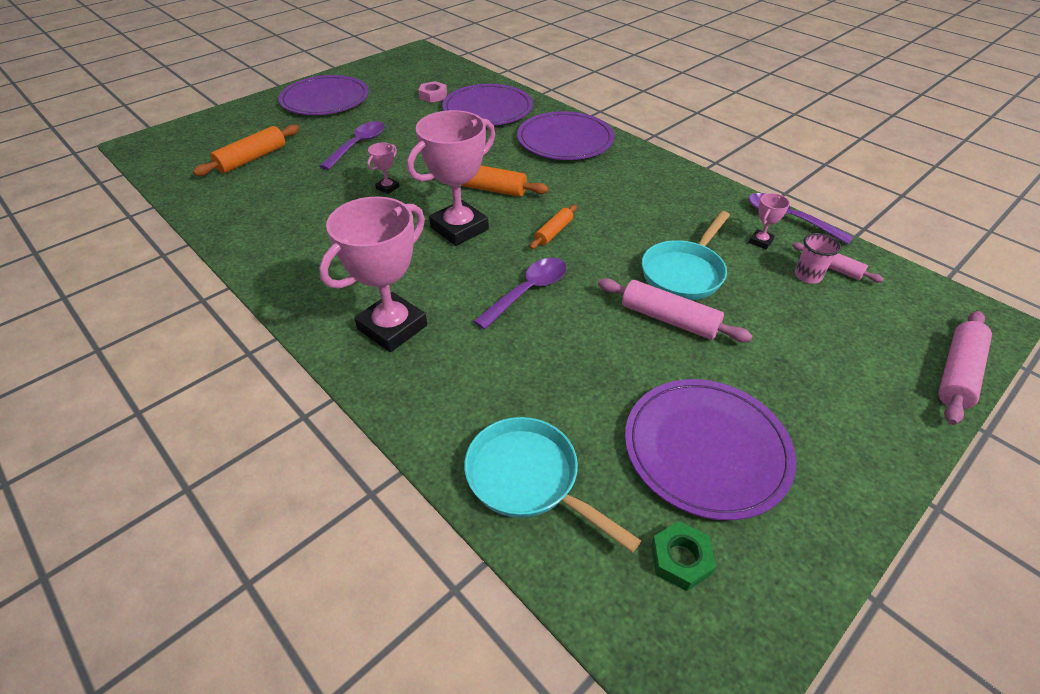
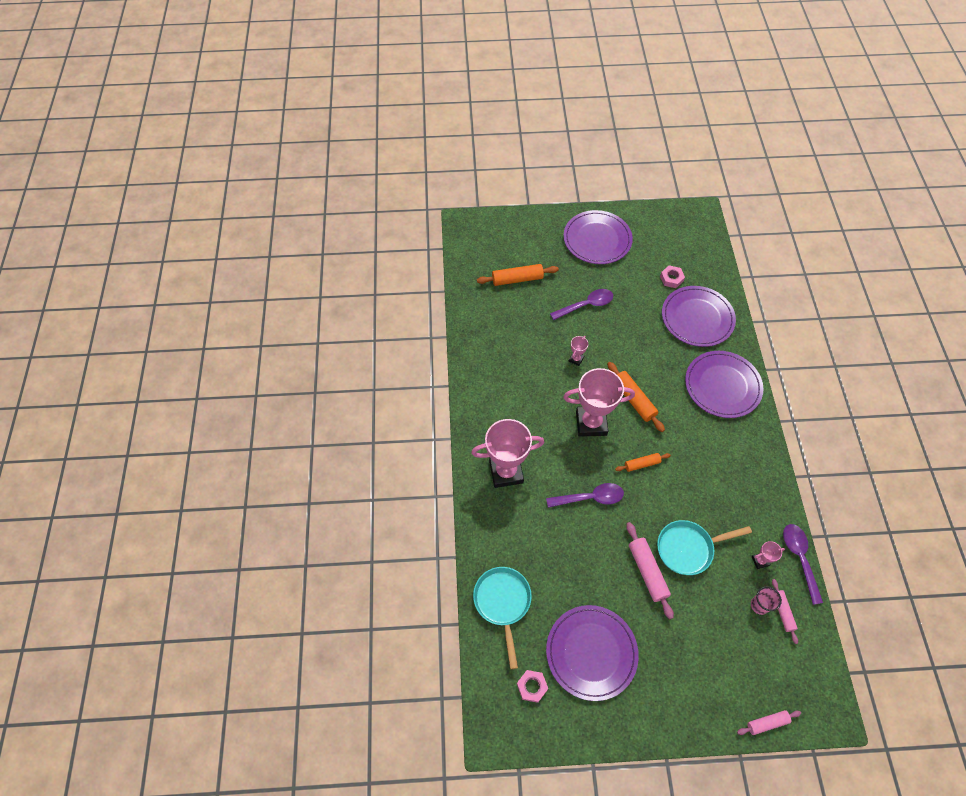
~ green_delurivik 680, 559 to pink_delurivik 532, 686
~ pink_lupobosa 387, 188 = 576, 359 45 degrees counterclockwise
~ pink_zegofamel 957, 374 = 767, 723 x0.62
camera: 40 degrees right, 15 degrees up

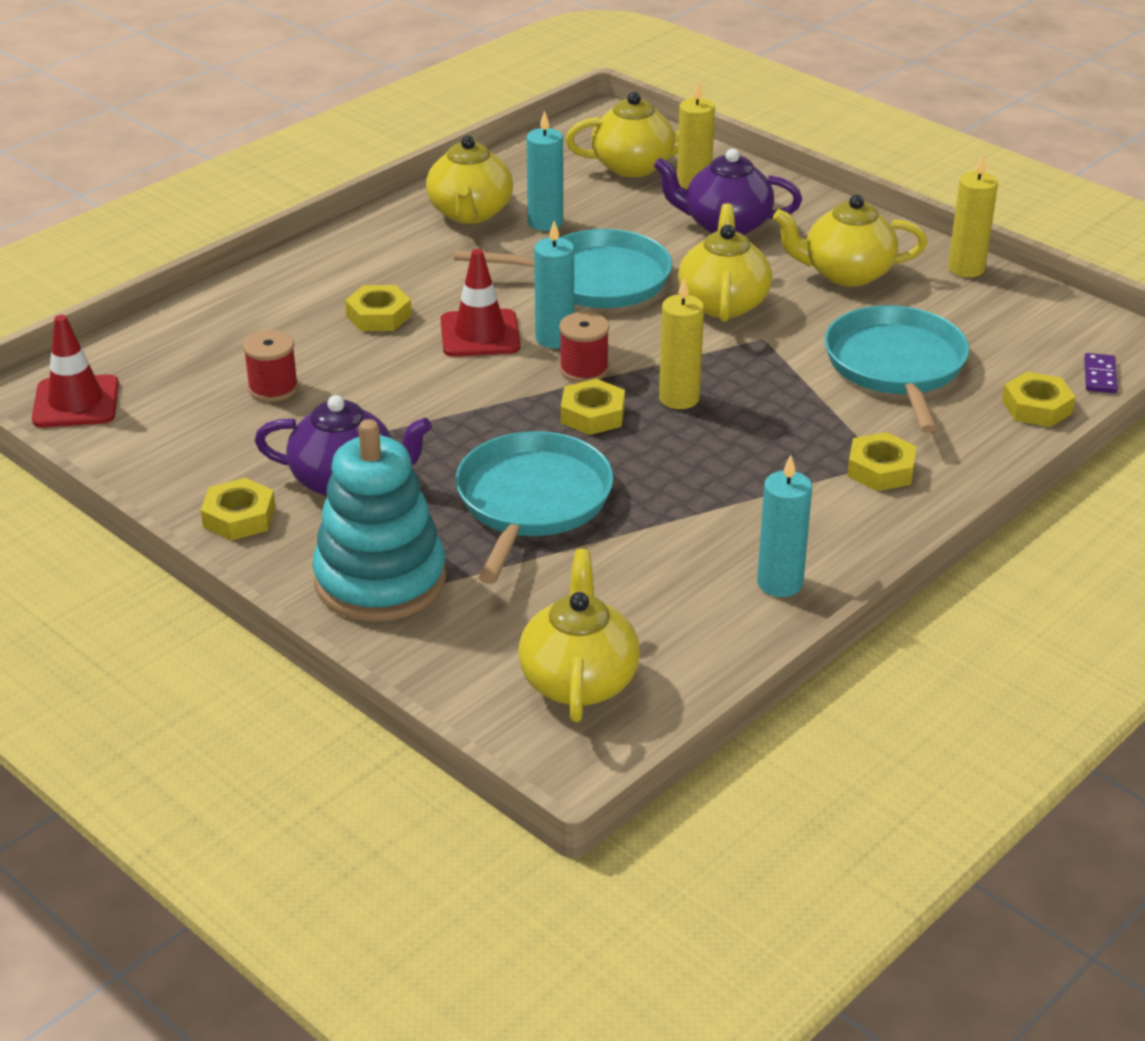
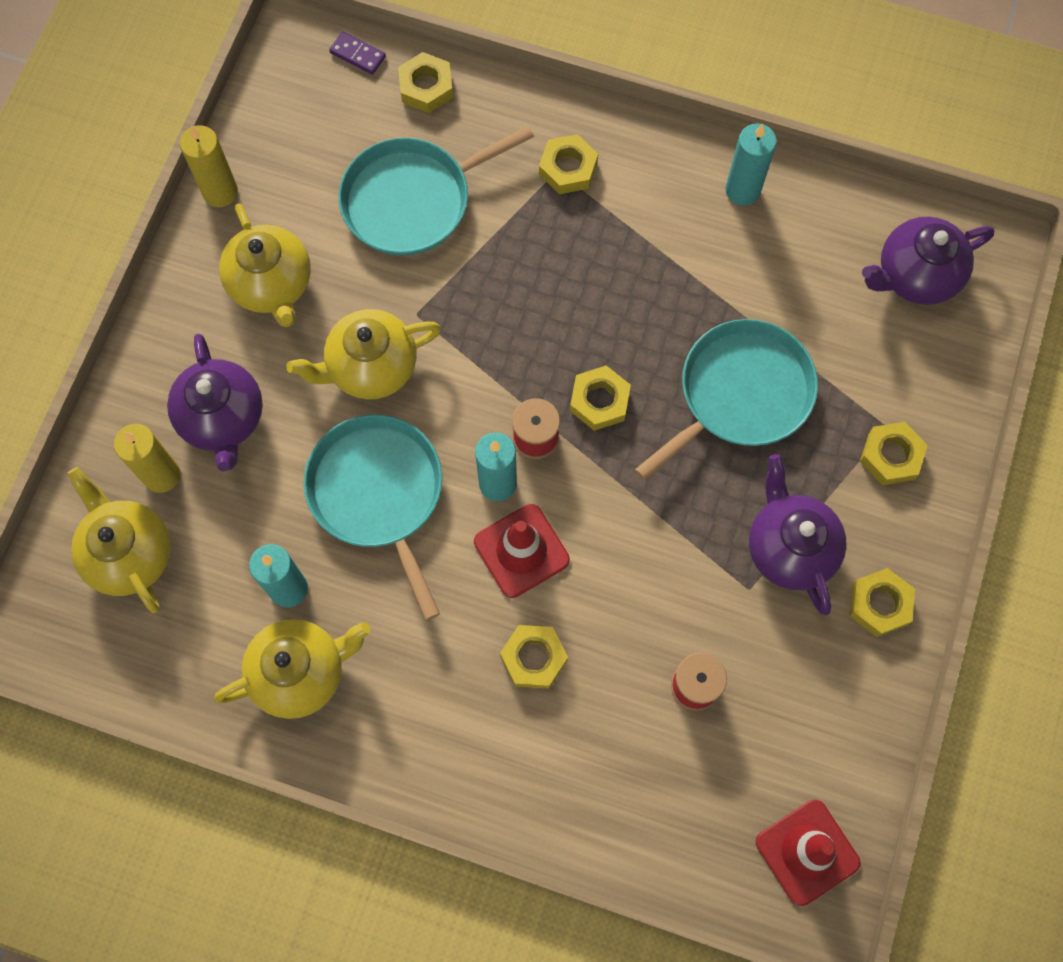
~ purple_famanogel 1100, 376 = 358, 55 45 degrees clockwise
~ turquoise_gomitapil 531, 502 = 740, 394 150 degrees clockwise
~ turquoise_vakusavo 380, 580 to yellow_delurivik 891, 456
~ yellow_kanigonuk 579, 680 to purple_kanigonuk 915, 275
- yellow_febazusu 679, 398
camera: 115 degrees left, 35 degrees up

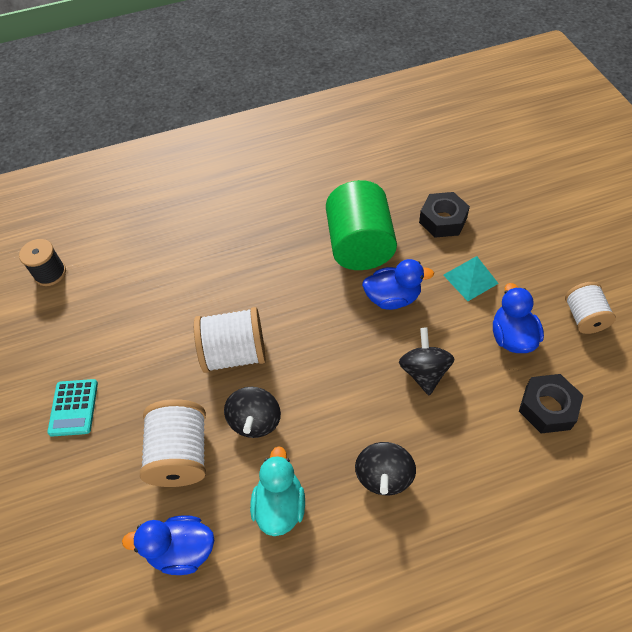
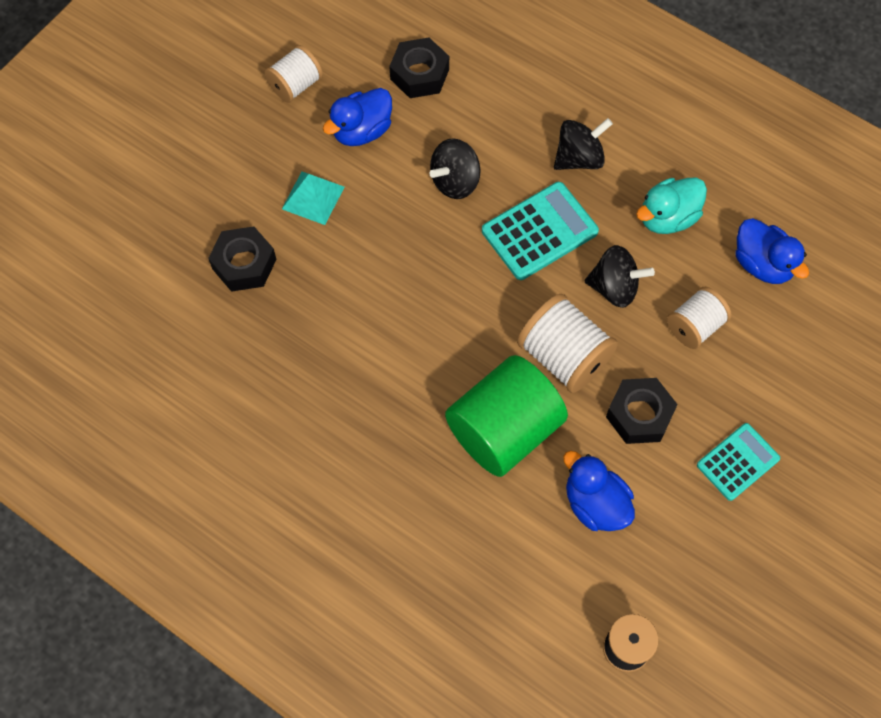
~ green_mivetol 360, 245 to 504, 430
+ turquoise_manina 539, 231
~ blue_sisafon 392, 298 to 595, 504
~ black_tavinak 255, 421 = 614, 288 45 degrees clockwise
+ black_delurivik 639, 415
~ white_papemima 181, 454 = 694, 326 x0.65
camera: 130 degrees left, 10 degrees up

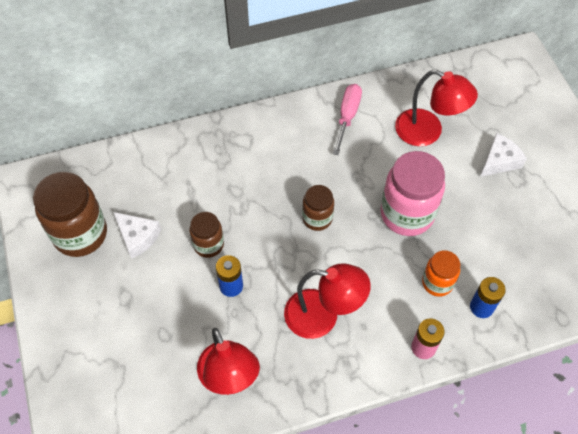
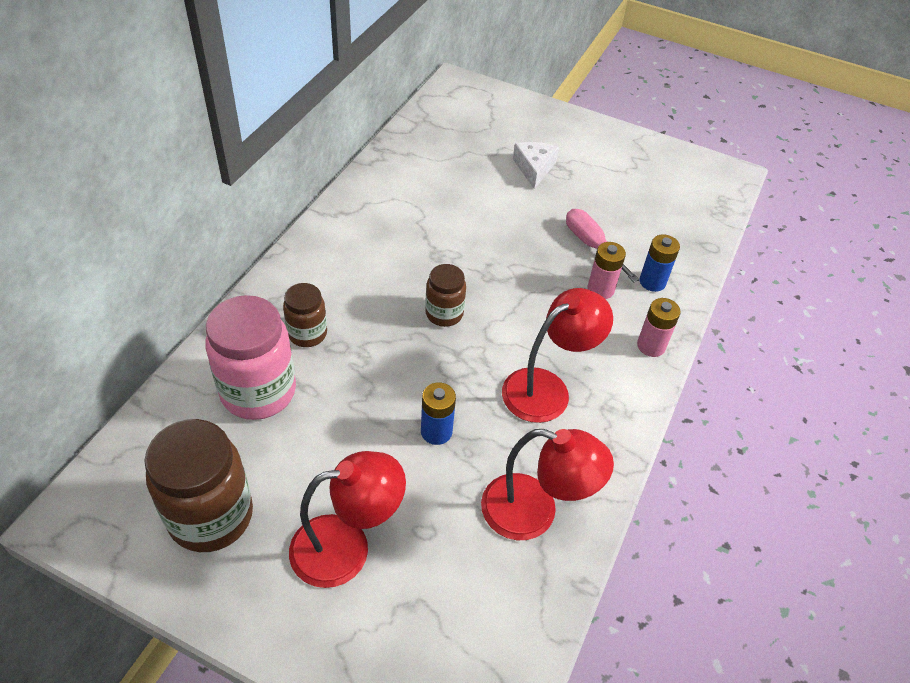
~ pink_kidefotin 407, 214 to 258, 391
~ brown_kidefotin 208, 245 to 307, 333
~ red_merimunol 427, 132 to 346, 547
~ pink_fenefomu 347, 117 to 592, 246
~ orange_kidefotin 437, 283 to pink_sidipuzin 600, 289
- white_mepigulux 138, 237
camera: 50 degrees left, 10 degrees down

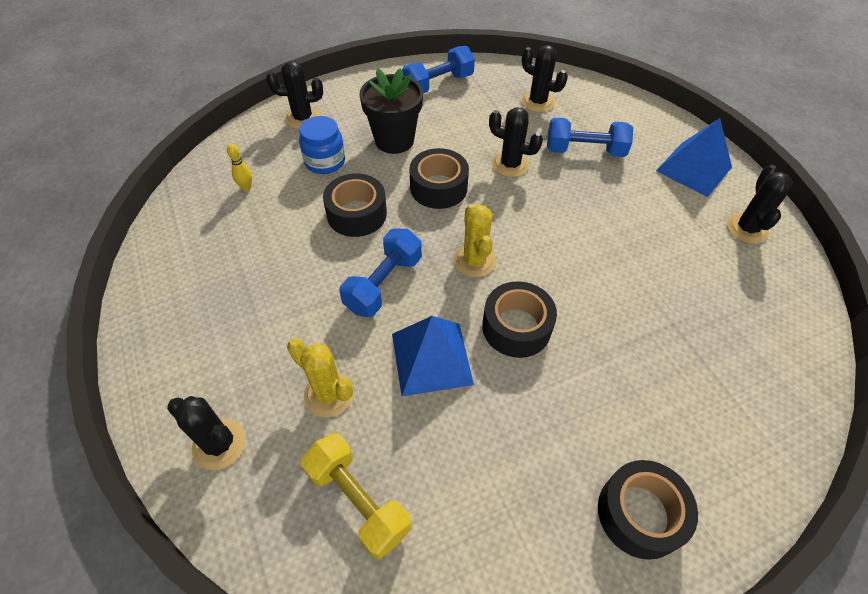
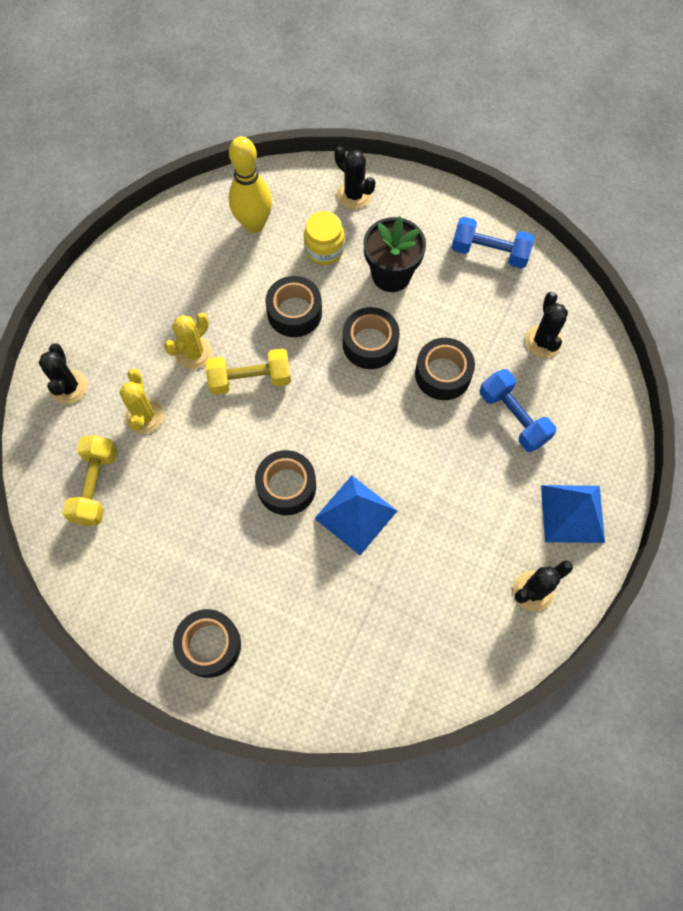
~ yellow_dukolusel 474, 261 to 193, 353
~ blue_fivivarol 384, 284 to yellow_fivivarol 250, 379
~ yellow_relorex 246, 187 = 254, 224 x2.48
~ blue_kidefotin 325, 162 to yellow_kidefotin 324, 249
~ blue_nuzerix 431, 358 to 356, 514
~ black_dukolusel 510, 164 to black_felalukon 443, 374
camera: 50 degrees right, 15 degrees up

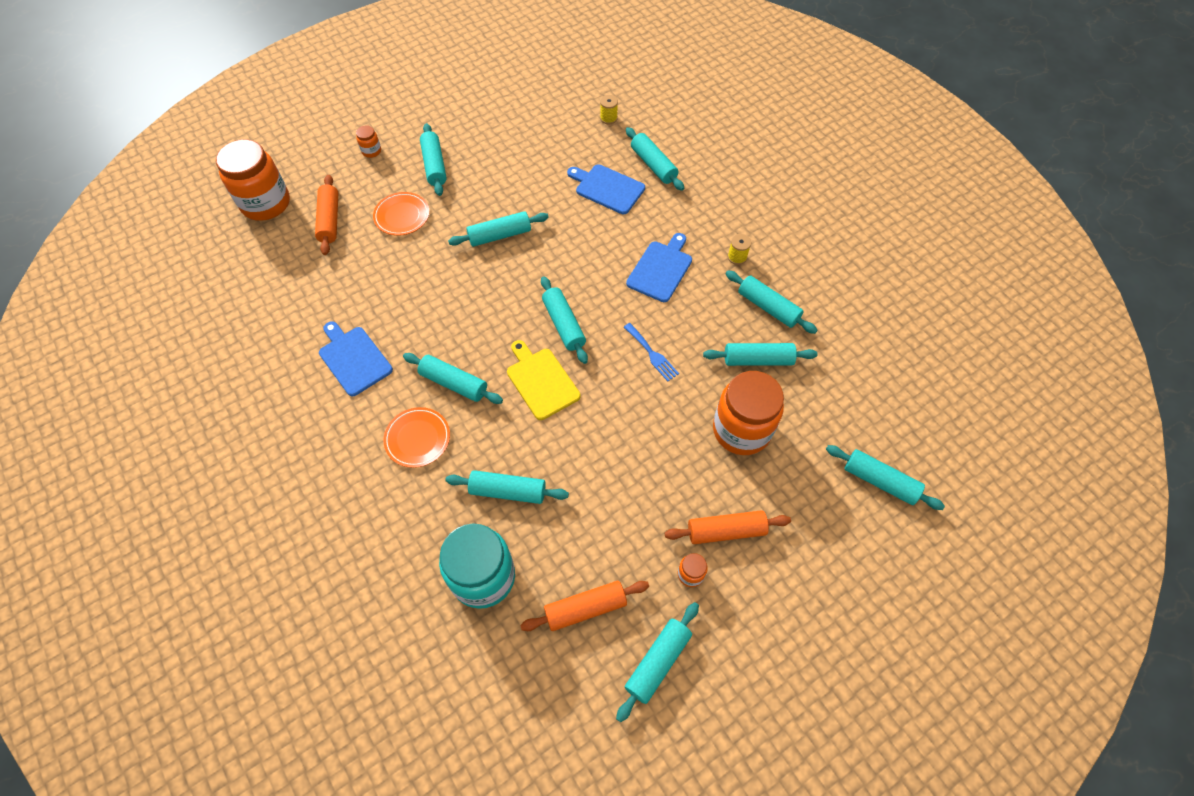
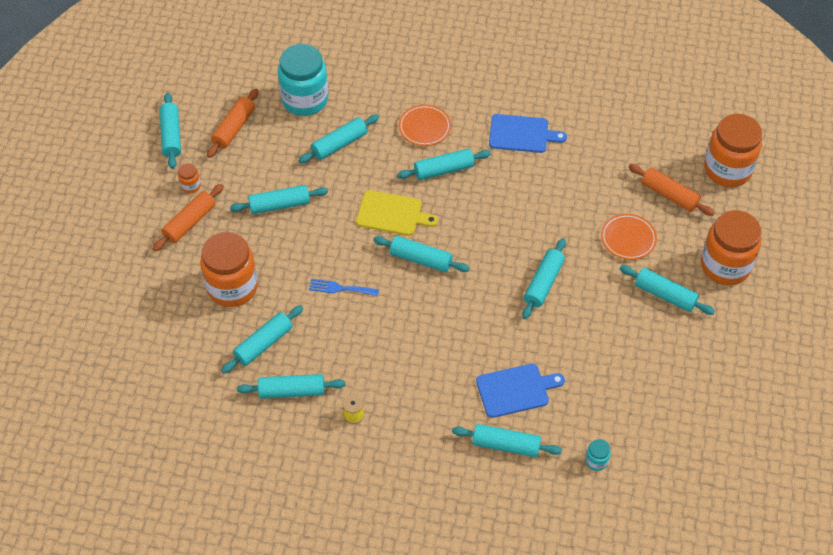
~ turquoise_zegofamel 879, 481 to 279, 205
~ yellow_papemima 608, 118 to turquoise_kidefotin 596, 461
~ orange_kidefotin 371, 151 = 725, 266 x2.41
- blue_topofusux 661, 269
camera: 135 degrees right, 5 degrees down

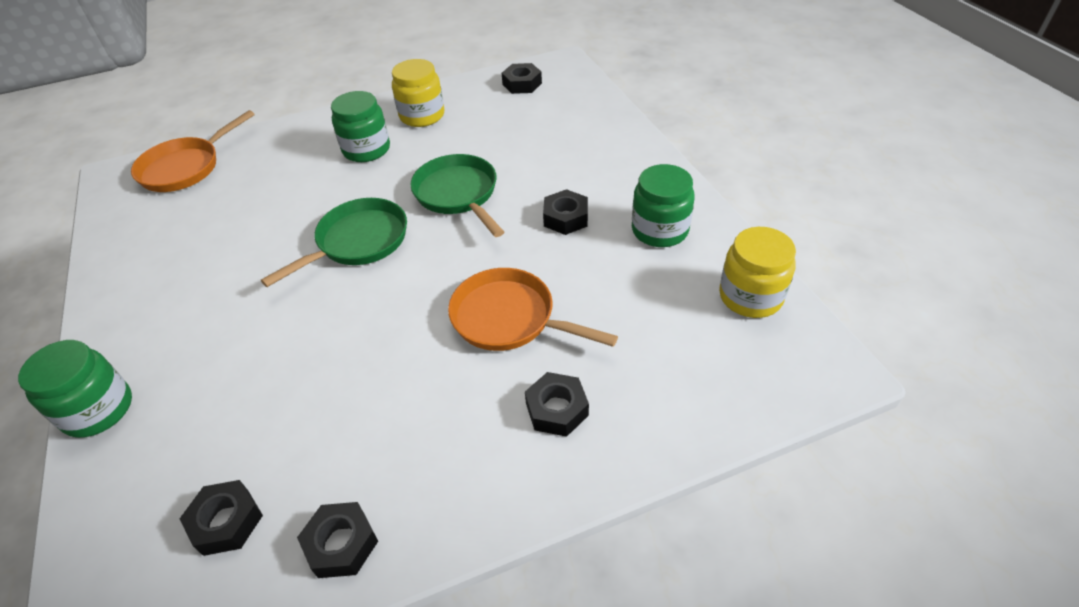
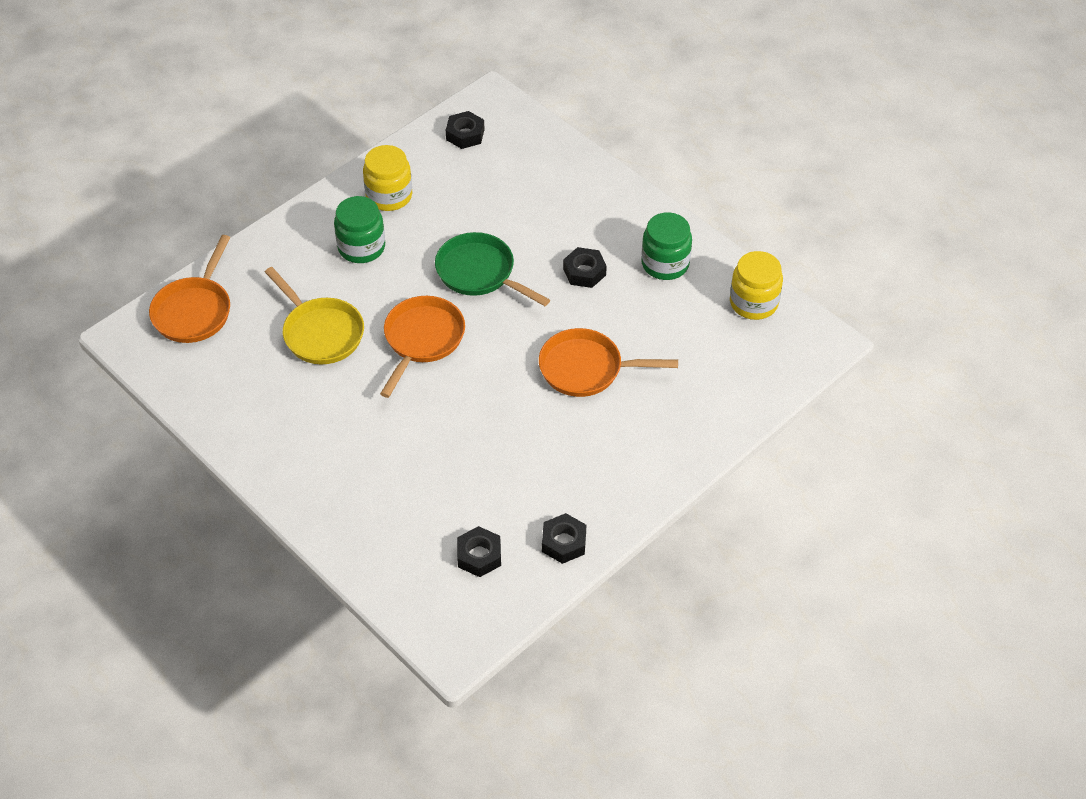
+ yellow_gomitapil 320, 333
~ green_gomitapil 358, 242 to orange_gomitapil 422, 340
- green_kidefotin 98, 410
- black_delurivik 557, 409
camera: 25 degrees left, 5 degrees up

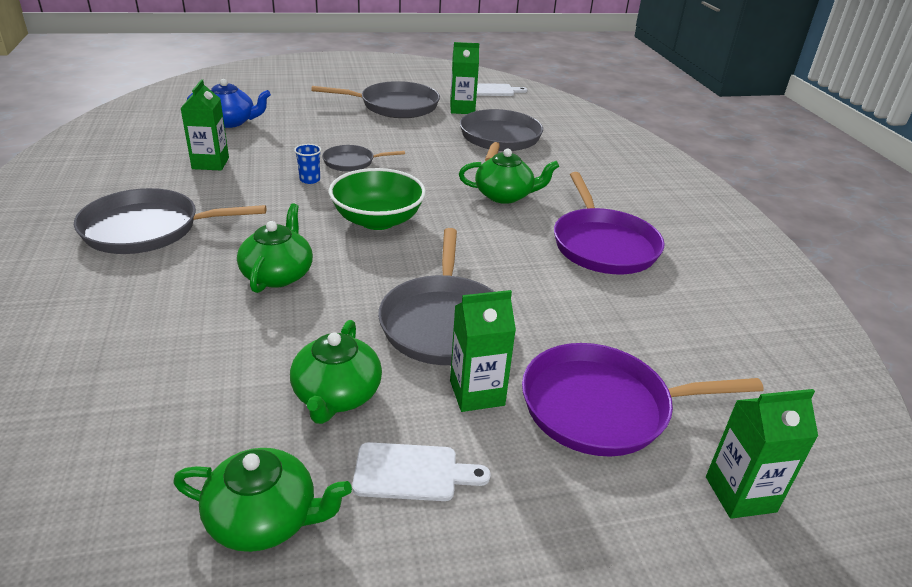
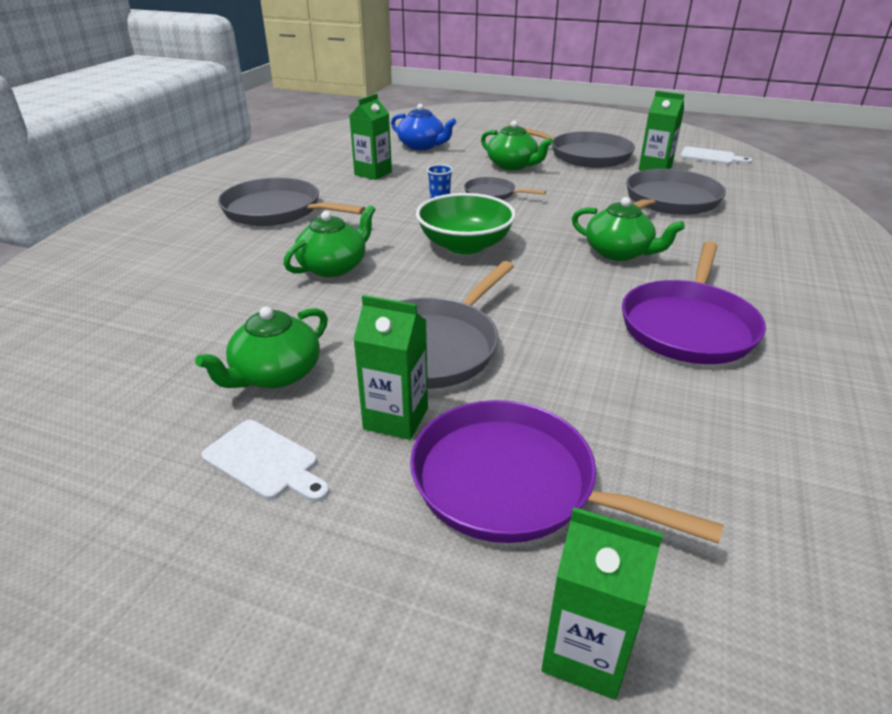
~ green_kanigonuk 264, 519 to 513, 165
camera: 35 degrees right, 0 degrees up

